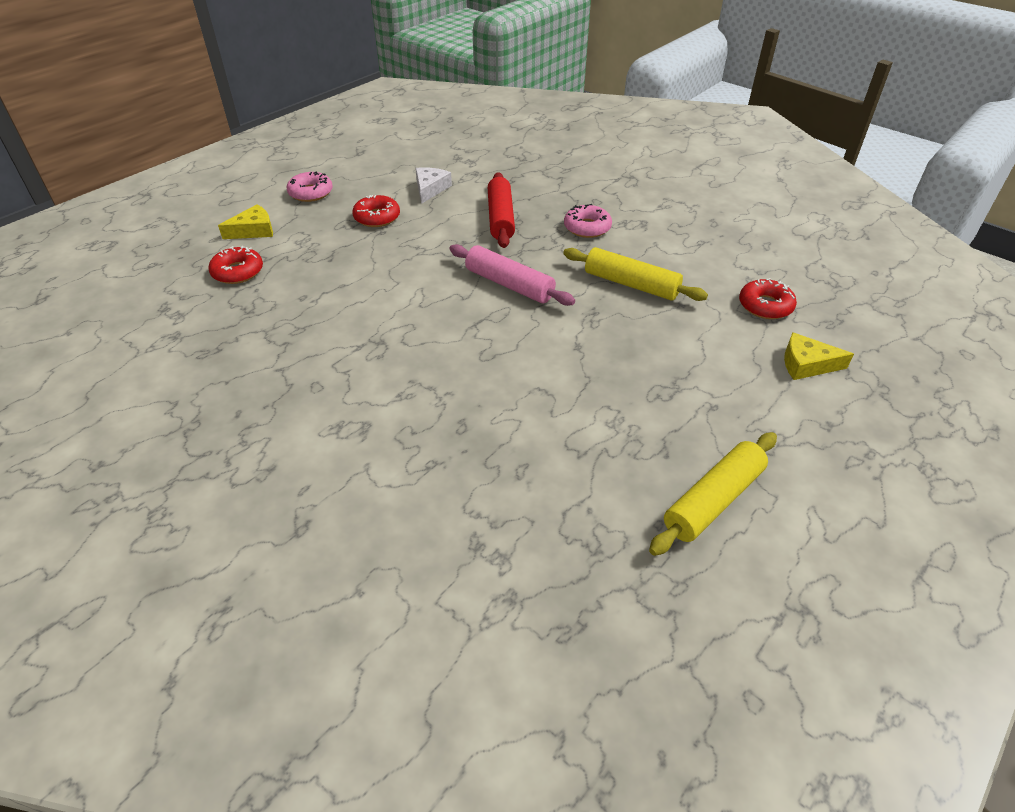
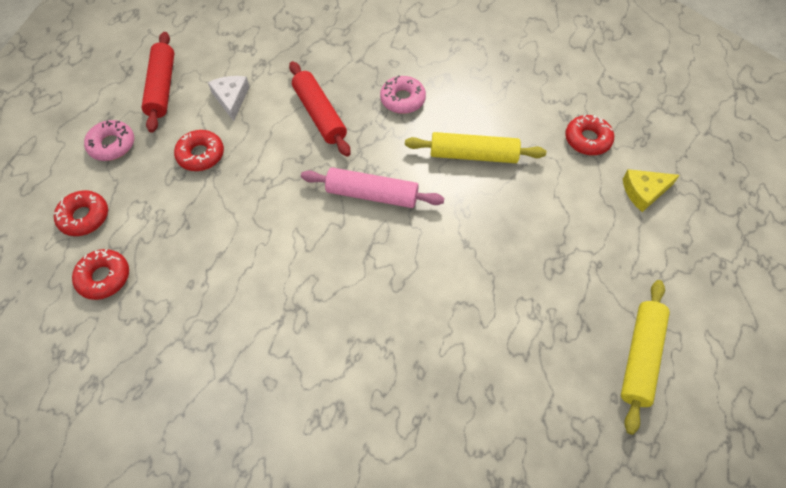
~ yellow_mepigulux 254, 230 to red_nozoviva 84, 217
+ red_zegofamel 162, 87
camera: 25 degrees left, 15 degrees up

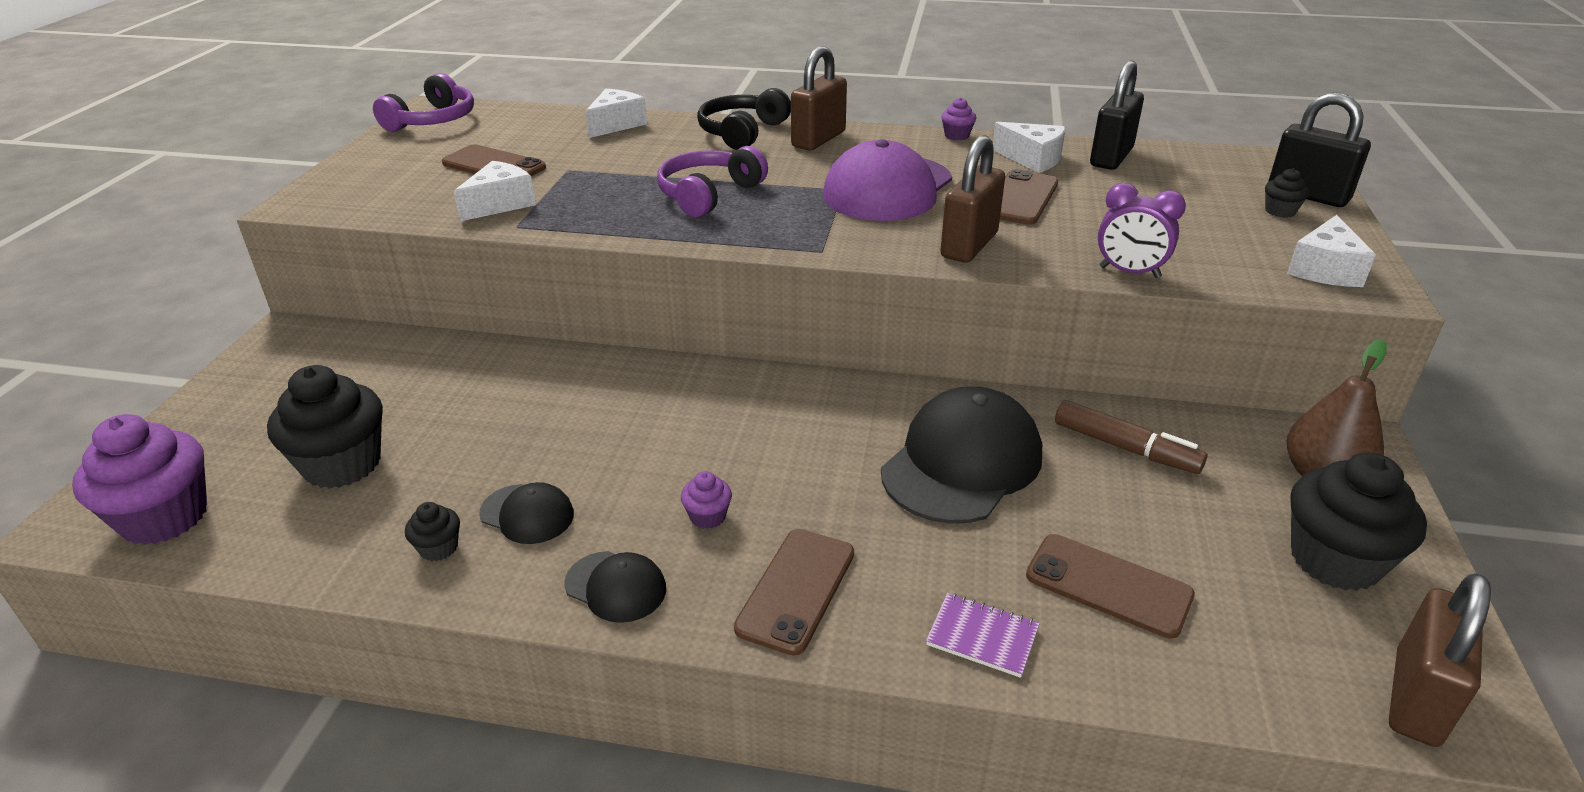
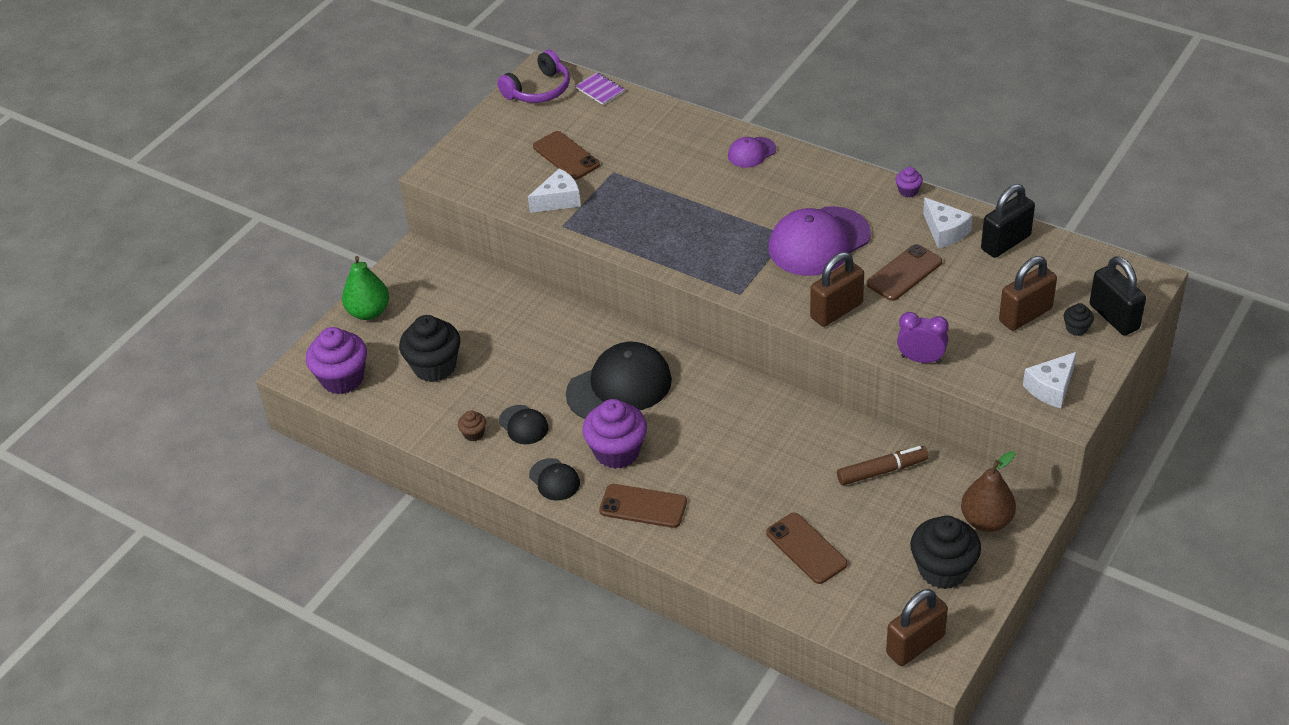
+ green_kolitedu 369, 312
~ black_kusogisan 439, 548 to brown_kusogisan 474, 434
~ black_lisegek 962, 463 to 619, 386
~ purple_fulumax 982, 637 to 600, 90
~ purple_kusogisan 707, 516 = 617, 452 x2.21
~ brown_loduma 796, 590 = 643, 506 60 degrees clockwise
~ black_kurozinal 742, 132 to purple_lisegek 751, 152
~ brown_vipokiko 1125, 448 = 882, 471 75 degrees counterclockwise
~ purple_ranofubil 1129, 272 = 921, 359 150 degrees clockwise
~ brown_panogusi 818, 139 to 1025, 315
- white_mepigulux 616, 124
- purple_kurozinal 708, 195
camera: 25 degrees right, 10 degrees up

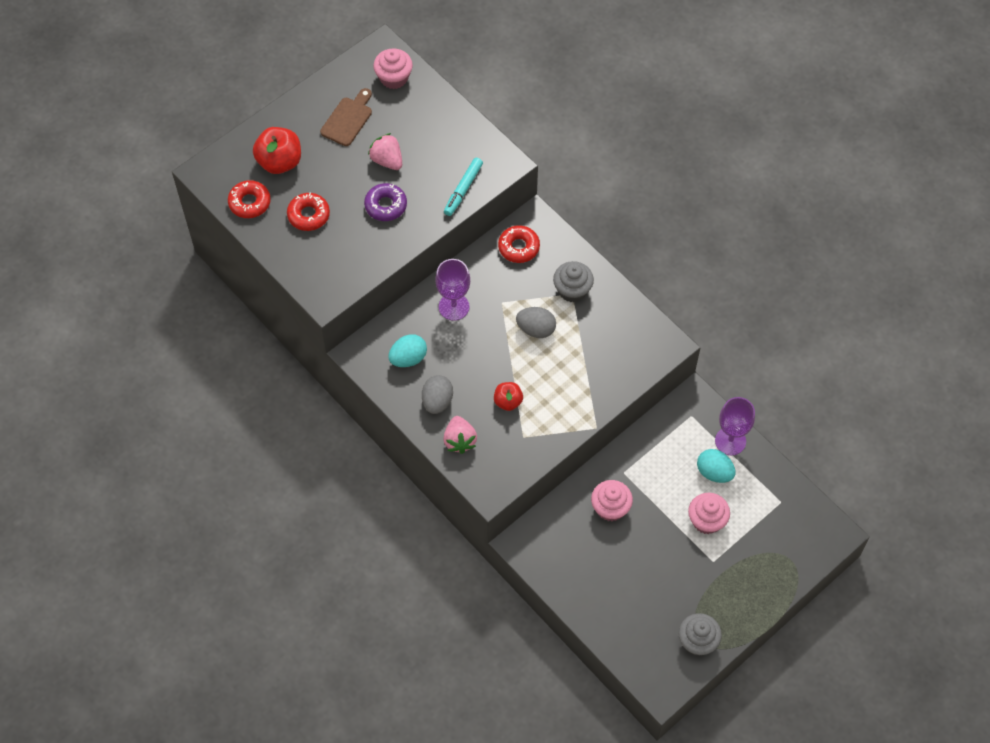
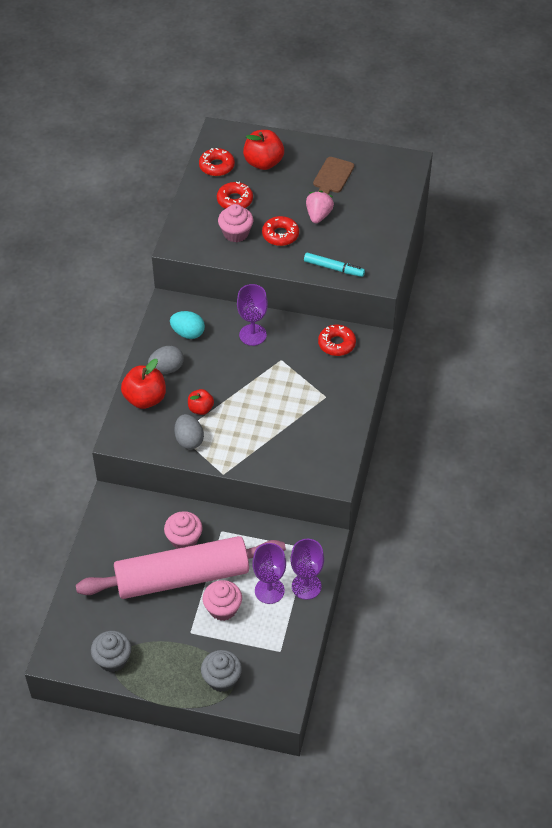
+ pink_zegofamel 182, 577
~ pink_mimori 459, 440 to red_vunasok 145, 399
~ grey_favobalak 536, 329 to 189, 440
~ grey_kusogisan 572, 290 to 222, 679
~ pink_kusogisan 394, 78 to 236, 233
~ turquoise_favobalak 714, 472 to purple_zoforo 269, 590
~ purple_nozoviva 385, 205 to red_nozoviva 280, 235
~ turquoise_vipokiko 463, 189 = 334, 268 150 degrees counterclockwise
~ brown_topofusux 348, 119 = 332, 177 120 degrees clockwise
camera: 55 degrees right, 10 degrees down

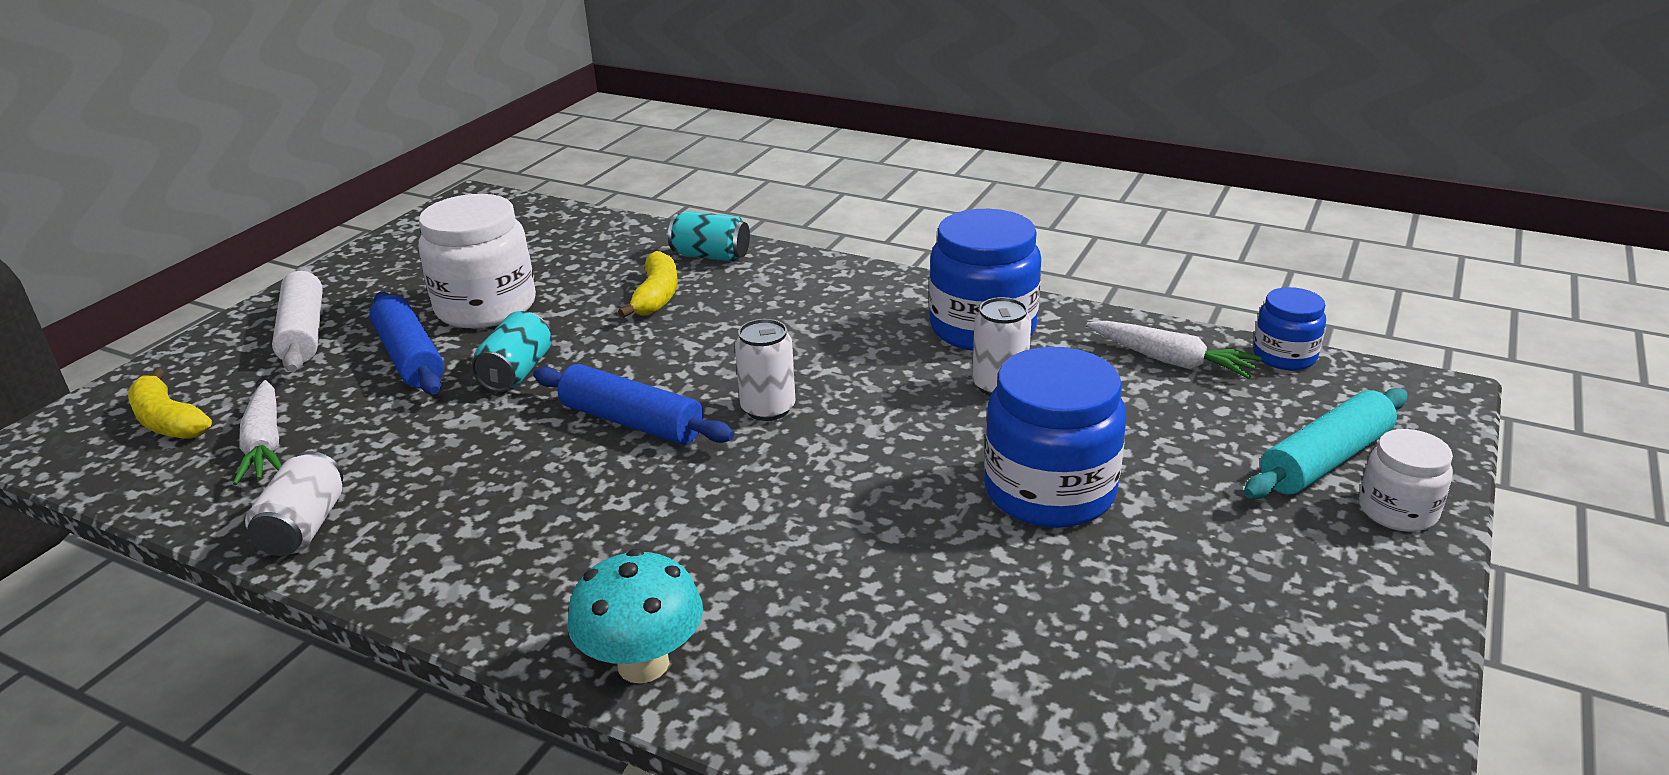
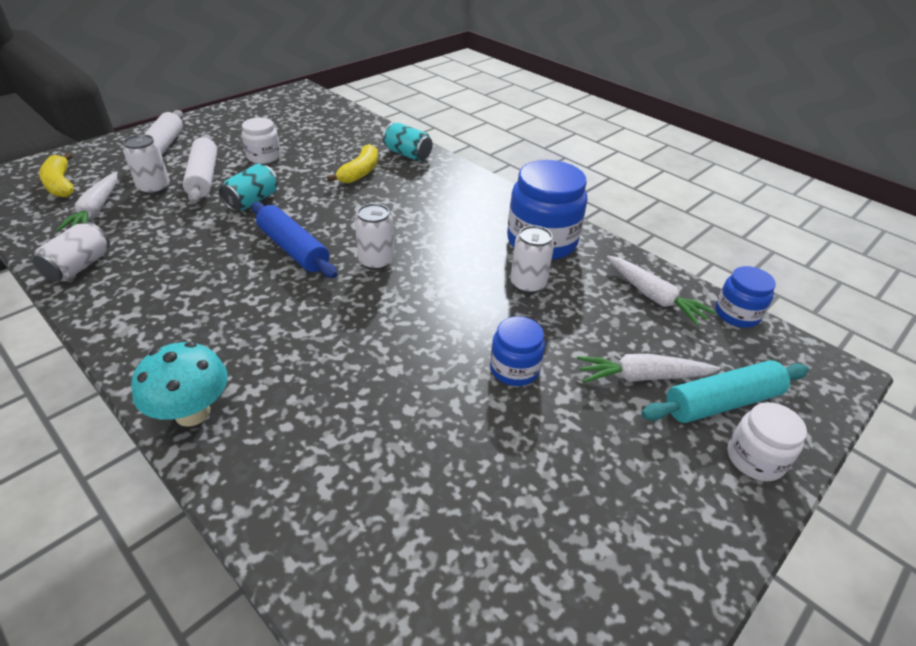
+ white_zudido 154, 188
~ blue_zegofamel 410, 357 to white_zegofamel 203, 177
~ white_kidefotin 486, 307 = 263, 156 x0.55
~ blue_kidefotin 1049, 491 = 514, 369 x0.55
+ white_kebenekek 642, 377
camera: 15 degrees right, 10 degrees up

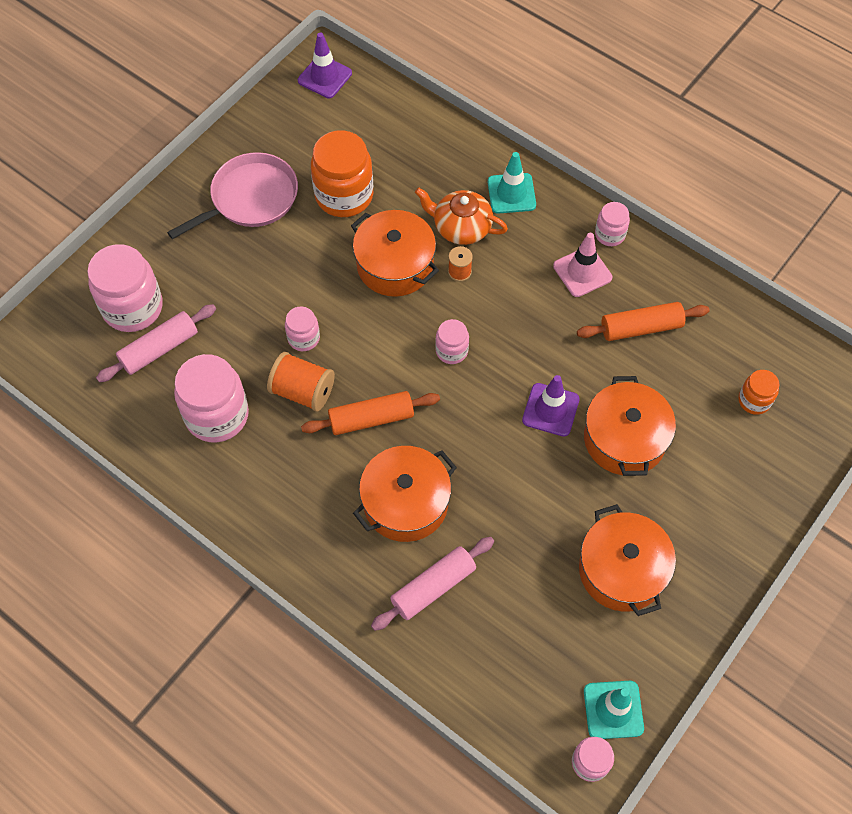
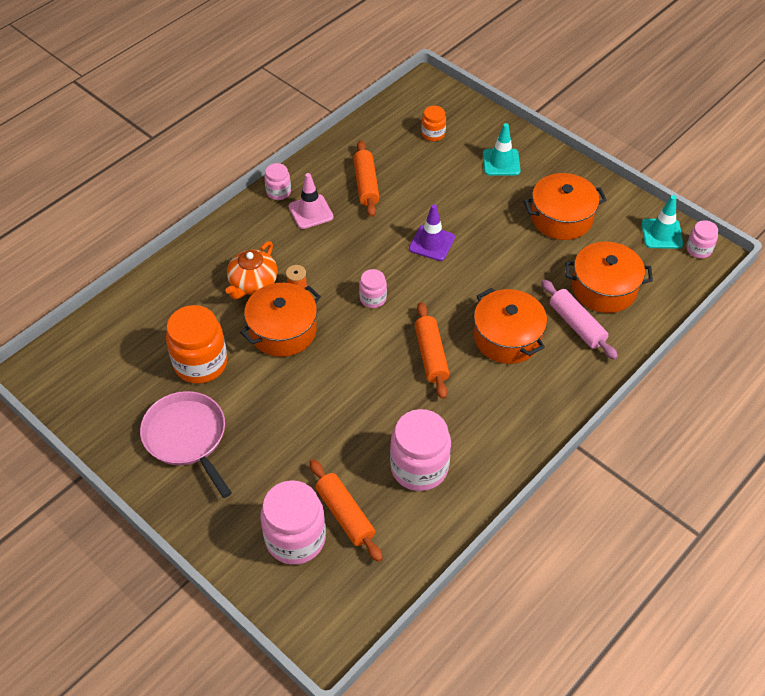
~ pink_zegofamel 159, 349 to orange_zegofamel 345, 514
~ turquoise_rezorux 511, 193 to 501, 162
~ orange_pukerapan 624, 439 to 604, 288
- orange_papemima 303, 391
- pink_kidefotin 303, 338
- purple_rezorux 324, 77
camera: 85 degrees left, 10 degrees down

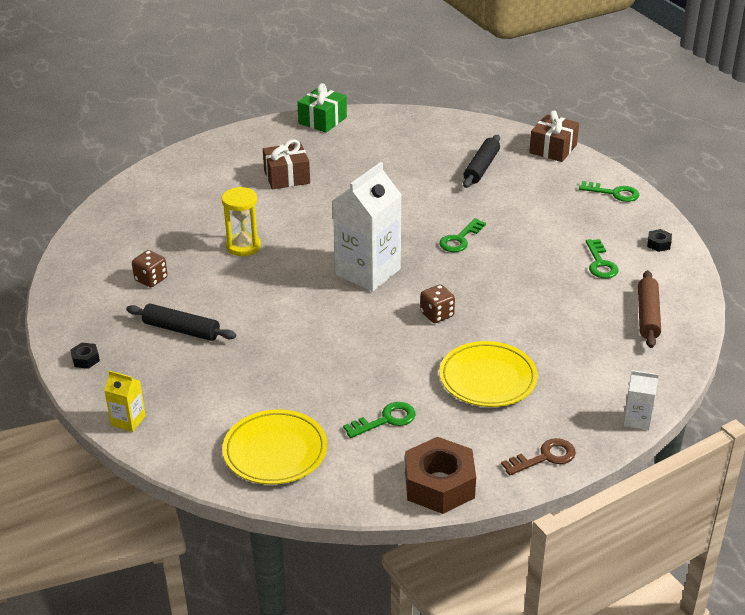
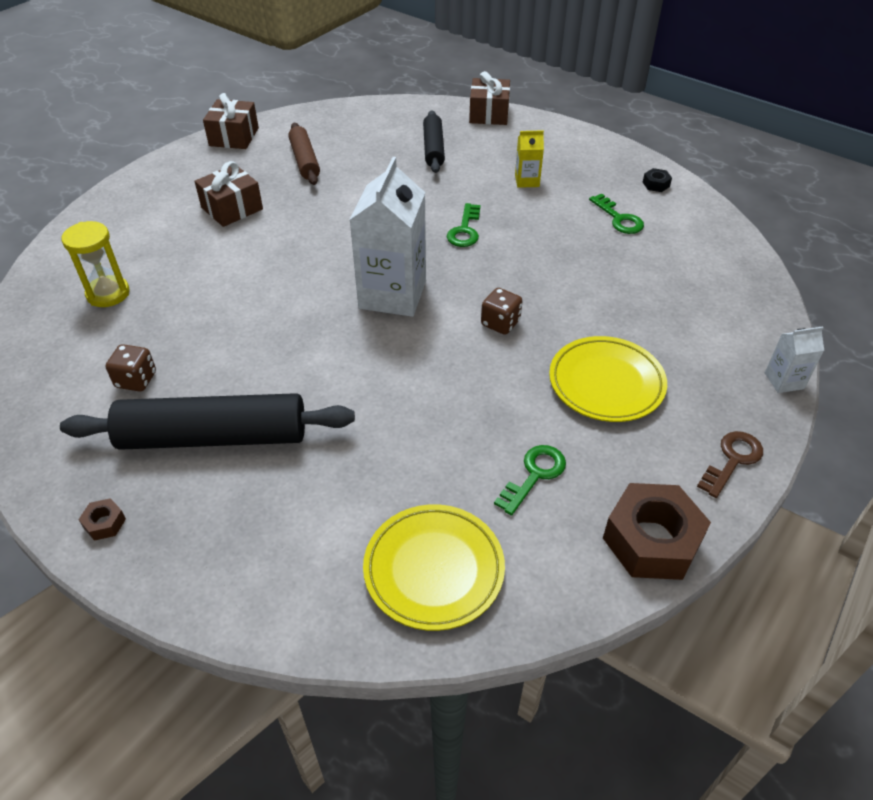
~ black_zegofamel 181, 330 = 213, 437 x1.76
~ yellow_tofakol 243, 246 to 108, 294
~ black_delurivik 85, 359 to brown_delurivik 104, 523
~ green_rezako 322, 120 to brown_rezako 234, 137
~ brown_zegofamel 648, 315 to 305, 161
~ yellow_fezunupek 128, 421 to 527, 181
- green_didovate 614, 193
camera: 25 degrees left, 10 degrees up

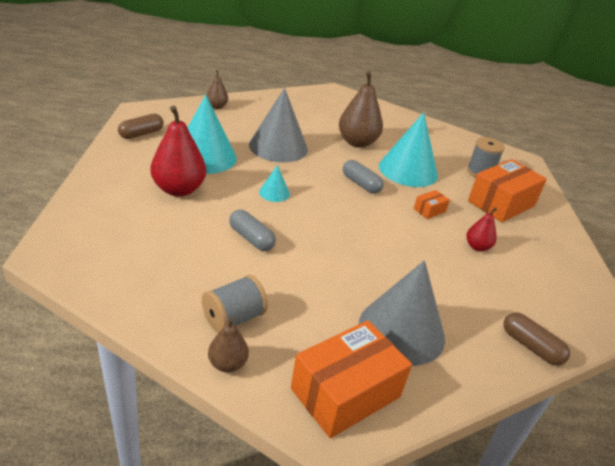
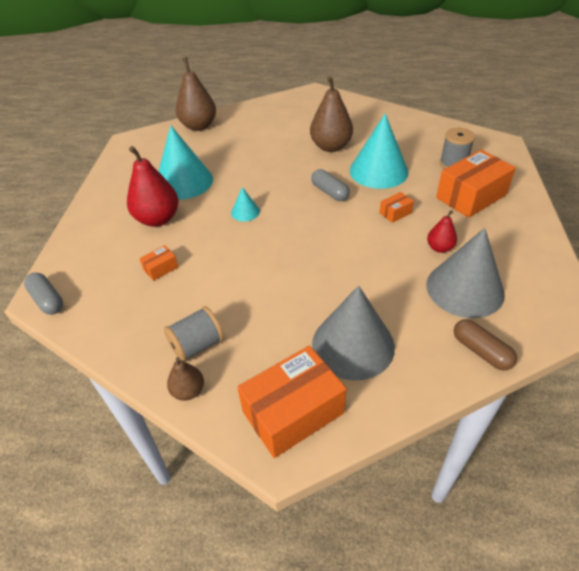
~ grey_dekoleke 251, 238 to 47, 300
+ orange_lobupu 161, 268
~ brown_kolitedu 216, 106 = 199, 126 x1.89
~ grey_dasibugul 278, 147 to 464, 289
- brown_dekoleke 141, 134
camera: 10 degrees right, 10 degrees up

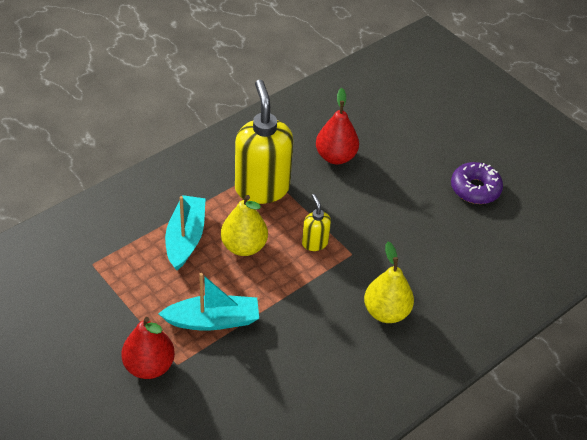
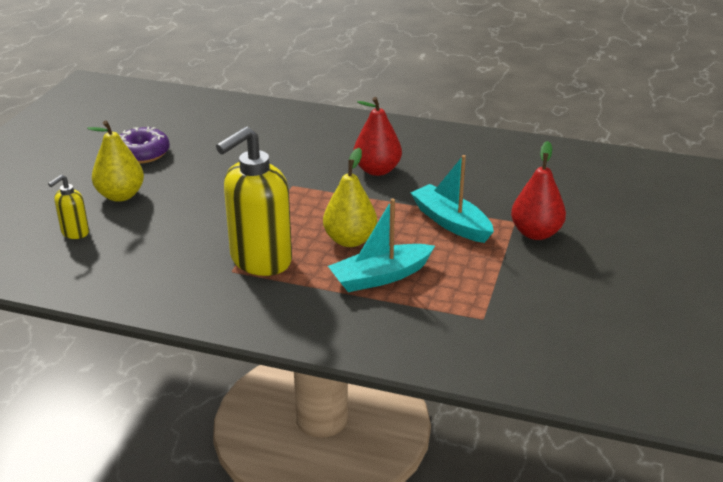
~ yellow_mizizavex 314, 243 to 75, 232
~ yellow_kolitedu 386, 312 to 120, 195
~ red_kolitedu 335, 156 to 377, 170
camera: 120 degrees left, 15 degrees down

